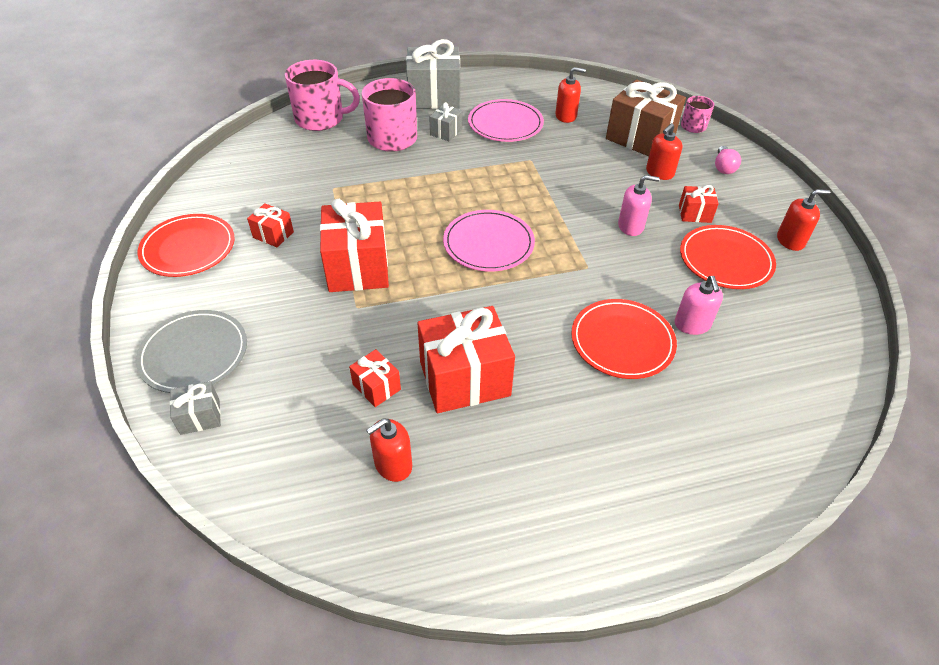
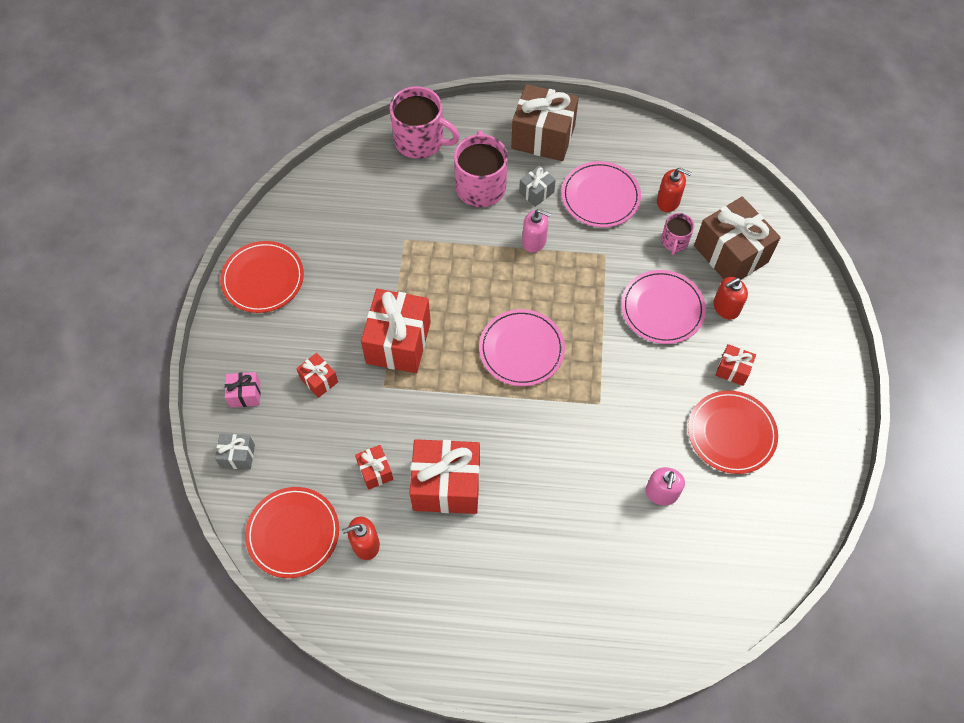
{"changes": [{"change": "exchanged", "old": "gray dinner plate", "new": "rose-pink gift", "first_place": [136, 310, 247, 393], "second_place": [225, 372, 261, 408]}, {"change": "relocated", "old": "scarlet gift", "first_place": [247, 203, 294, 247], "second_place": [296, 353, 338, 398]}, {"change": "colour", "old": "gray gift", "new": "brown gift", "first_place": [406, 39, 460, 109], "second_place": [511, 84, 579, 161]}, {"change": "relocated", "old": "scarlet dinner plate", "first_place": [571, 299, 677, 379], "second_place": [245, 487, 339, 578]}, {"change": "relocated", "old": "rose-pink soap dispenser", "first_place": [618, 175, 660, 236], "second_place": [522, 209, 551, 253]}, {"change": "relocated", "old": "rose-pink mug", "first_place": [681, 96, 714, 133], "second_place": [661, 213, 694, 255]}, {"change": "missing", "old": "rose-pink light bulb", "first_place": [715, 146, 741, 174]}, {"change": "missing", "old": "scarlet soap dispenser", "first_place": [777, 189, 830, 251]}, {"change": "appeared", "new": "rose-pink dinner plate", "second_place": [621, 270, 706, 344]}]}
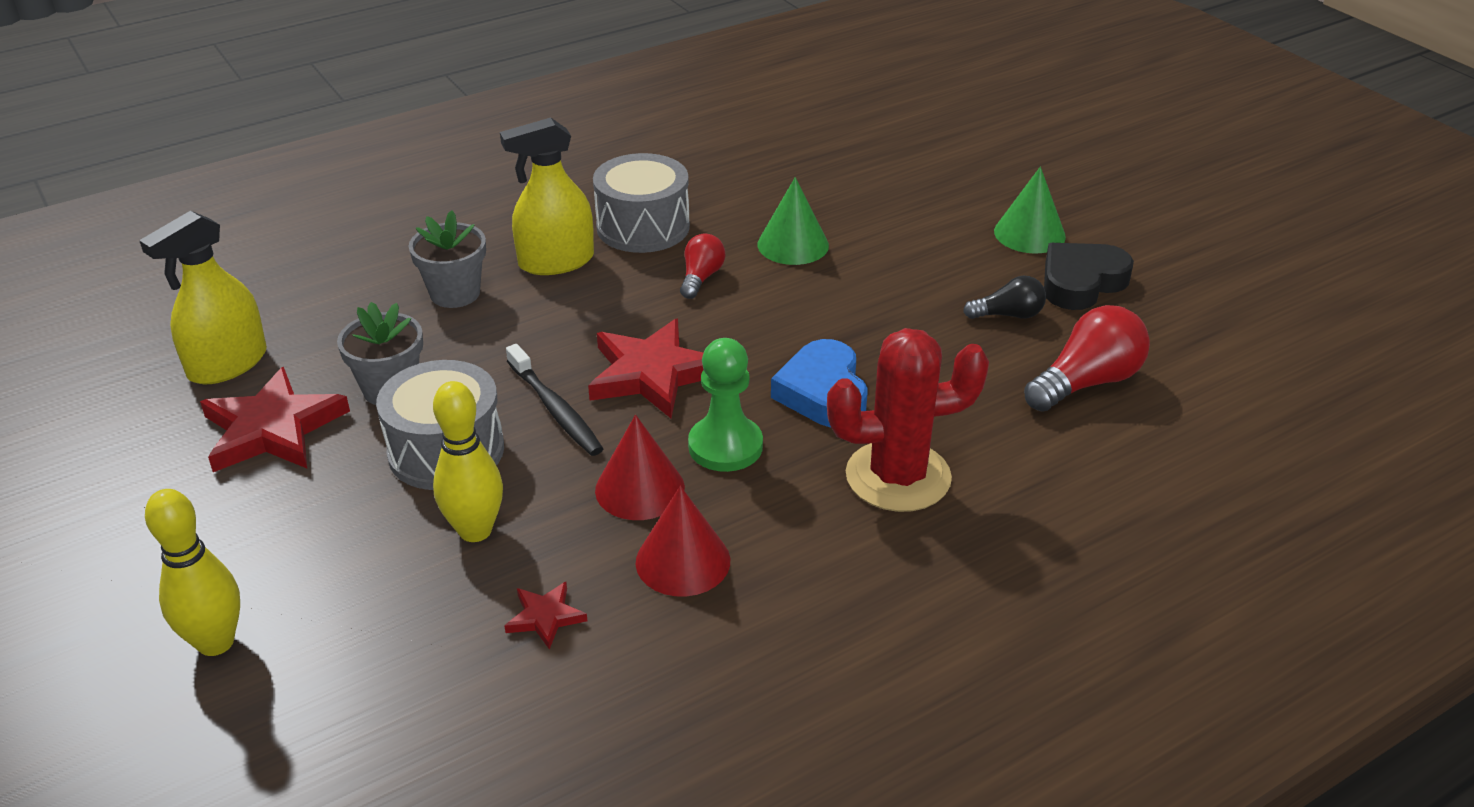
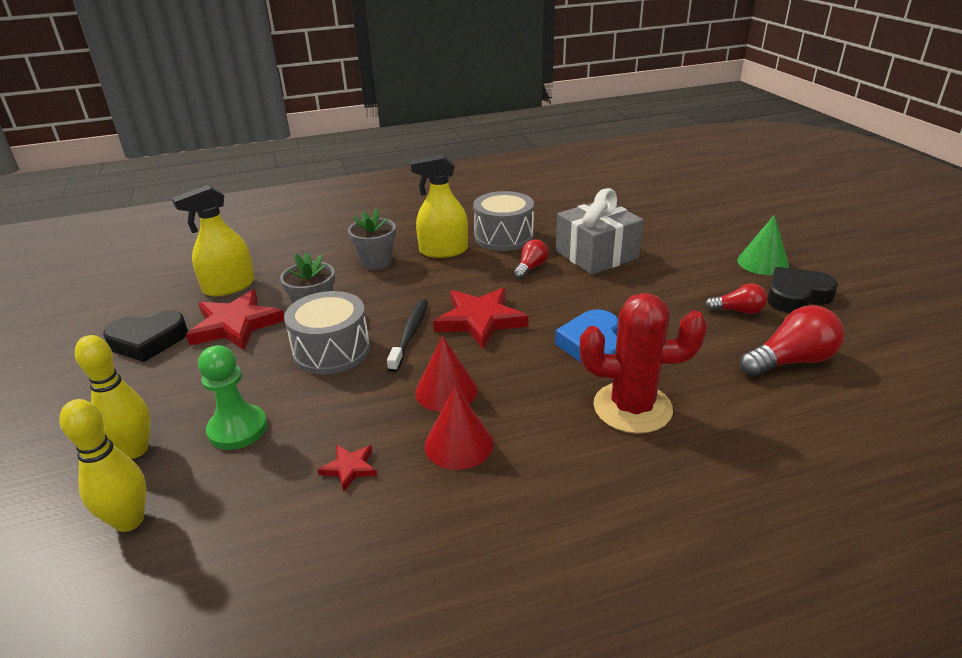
{"changes": [{"change": "relocated", "old": "golden tenpin", "first_place": [433, 381, 503, 542], "second_place": [59, 399, 146, 532]}, {"change": "spun", "old": "ebony dental brush", "first_place": [506, 344, 603, 456], "second_place": [387, 299, 428, 372], "degrees": -150}, {"change": "relocated", "old": "green game pawn", "first_place": [688, 338, 763, 472], "second_place": [198, 345, 267, 450]}, {"change": "exchanged", "old": "green solid cone", "new": "gray gift", "first_place": [757, 177, 829, 265], "second_place": [556, 188, 643, 275]}, {"change": "colour", "old": "ebony light bulb", "new": "scarlet light bulb", "first_place": [963, 276, 1046, 319], "second_place": [705, 283, 767, 314]}, {"change": "appeared", "new": "ebony love heart", "second_place": [103, 310, 188, 362]}]}
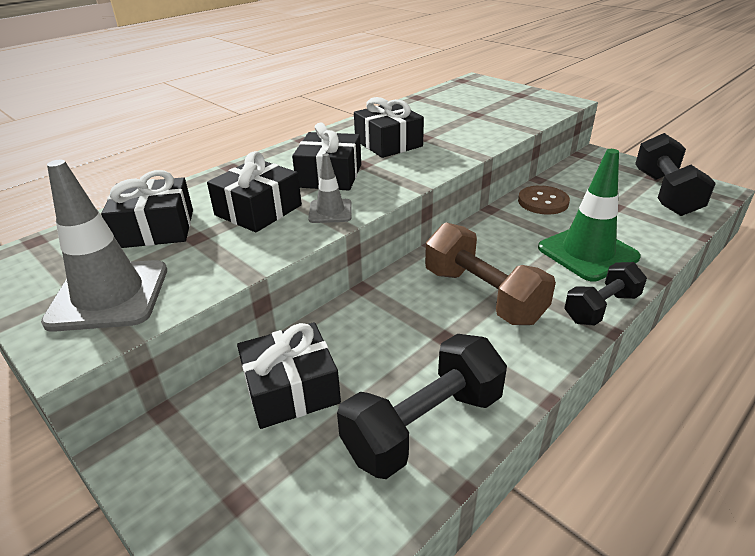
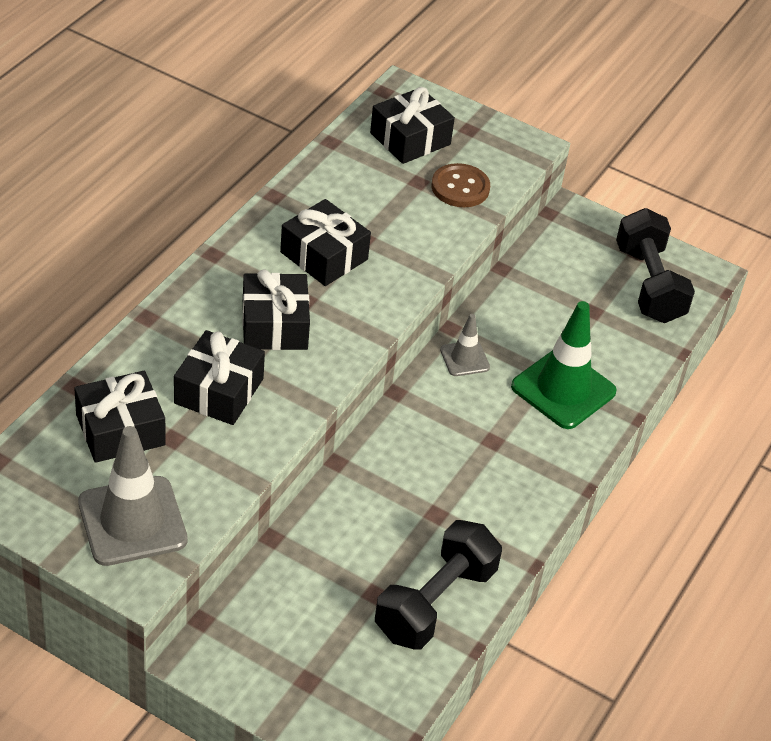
{"changes": [{"change": "relocated", "old": "ebony gift", "first_place": [237, 322, 341, 429], "second_place": [370, 87, 455, 164]}, {"change": "relocated", "old": "gray road cone", "first_place": [308, 153, 352, 223], "second_place": [440, 314, 490, 376]}, {"change": "missing", "old": "brown dumbbell", "first_place": [425, 222, 556, 325]}, {"change": "relocated", "old": "brown button", "first_place": [518, 185, 570, 214], "second_place": [432, 163, 490, 207]}, {"change": "missing", "old": "ebony dumbbell", "first_place": [564, 262, 647, 326]}]}
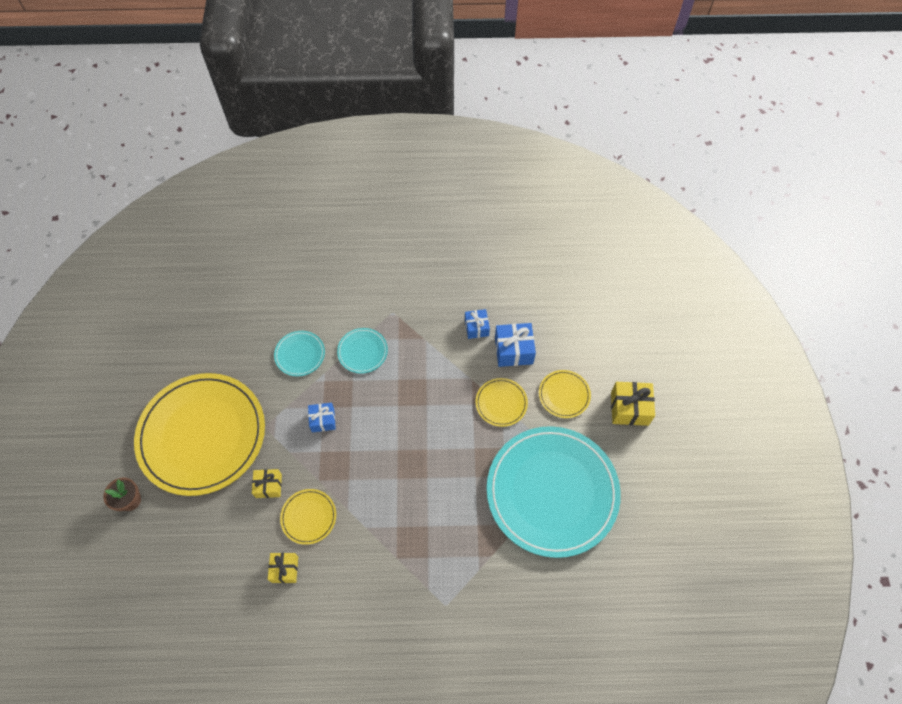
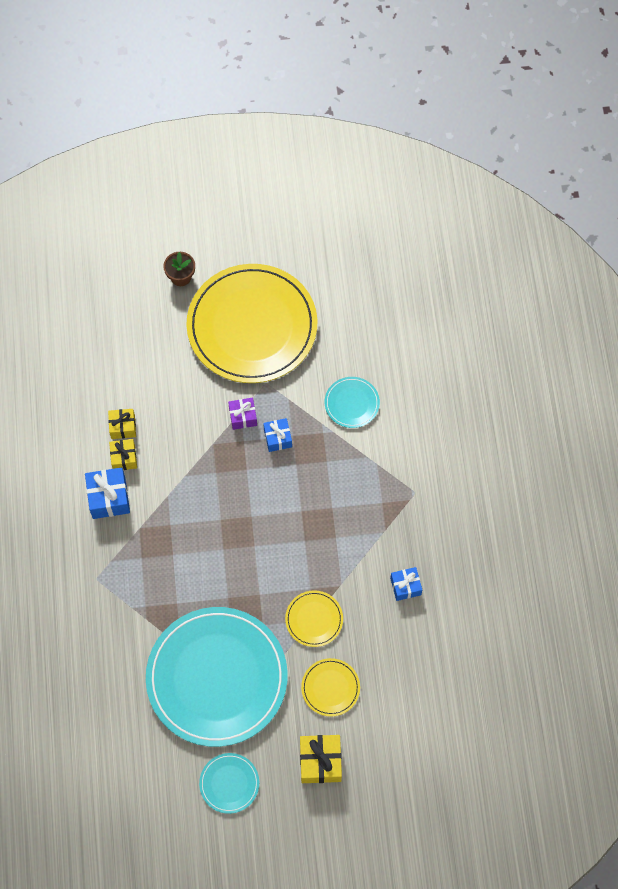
{"changes": [{"change": "relocated", "old": "golden gift", "first_place": [252, 469, 282, 498], "second_place": [109, 439, 137, 470]}, {"change": "missing", "old": "golden dinner plate", "first_place": [280, 489, 336, 545]}, {"change": "relocated", "old": "teal dinner plate", "first_place": [337, 328, 388, 374], "second_place": [199, 753, 259, 814]}, {"change": "relocated", "old": "royal blue gift", "first_place": [495, 323, 536, 367], "second_place": [85, 467, 130, 519]}, {"change": "appeared", "new": "royal purple gift", "second_place": [228, 398, 257, 430]}]}
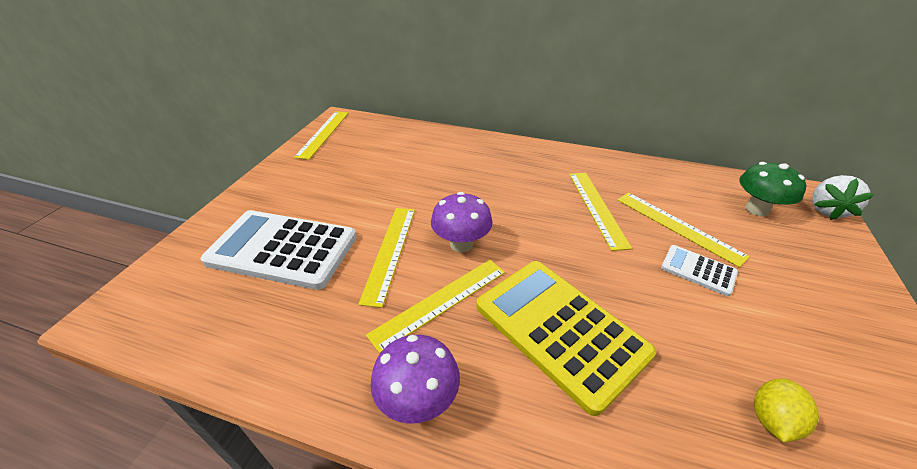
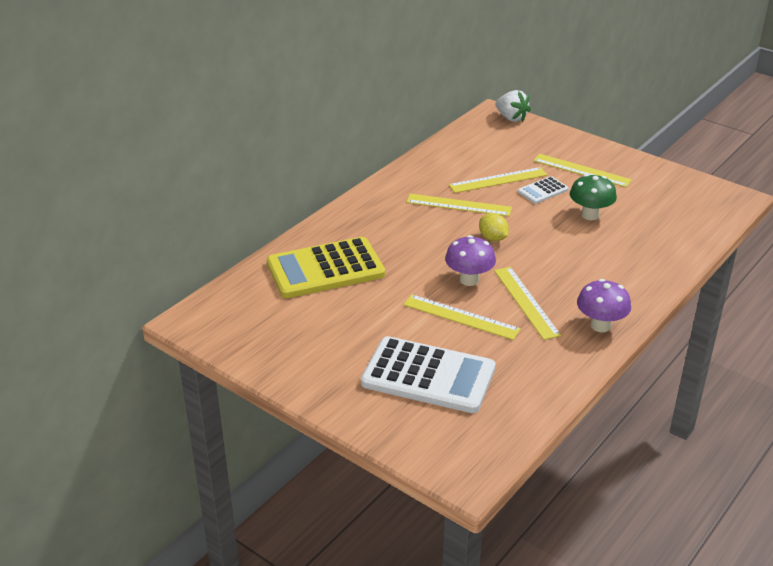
{"changes": [{"change": "spun", "old": "white adding machine", "first_place": [201, 210, 357, 290], "second_place": [361, 336, 495, 413], "degrees": -105}, {"change": "relocated", "old": "golden measuring stick", "first_place": [294, 111, 349, 160], "second_place": [533, 154, 632, 187]}, {"change": "relocated", "old": "golden adding machine", "first_place": [476, 261, 656, 416], "second_place": [267, 237, 385, 298]}, {"change": "relocated", "old": "green toadstool", "first_place": [739, 162, 807, 216], "second_place": [570, 174, 617, 220]}, {"change": "relocated", "old": "golden citrus fruit", "first_place": [754, 378, 819, 442], "second_place": [479, 213, 509, 241]}]}
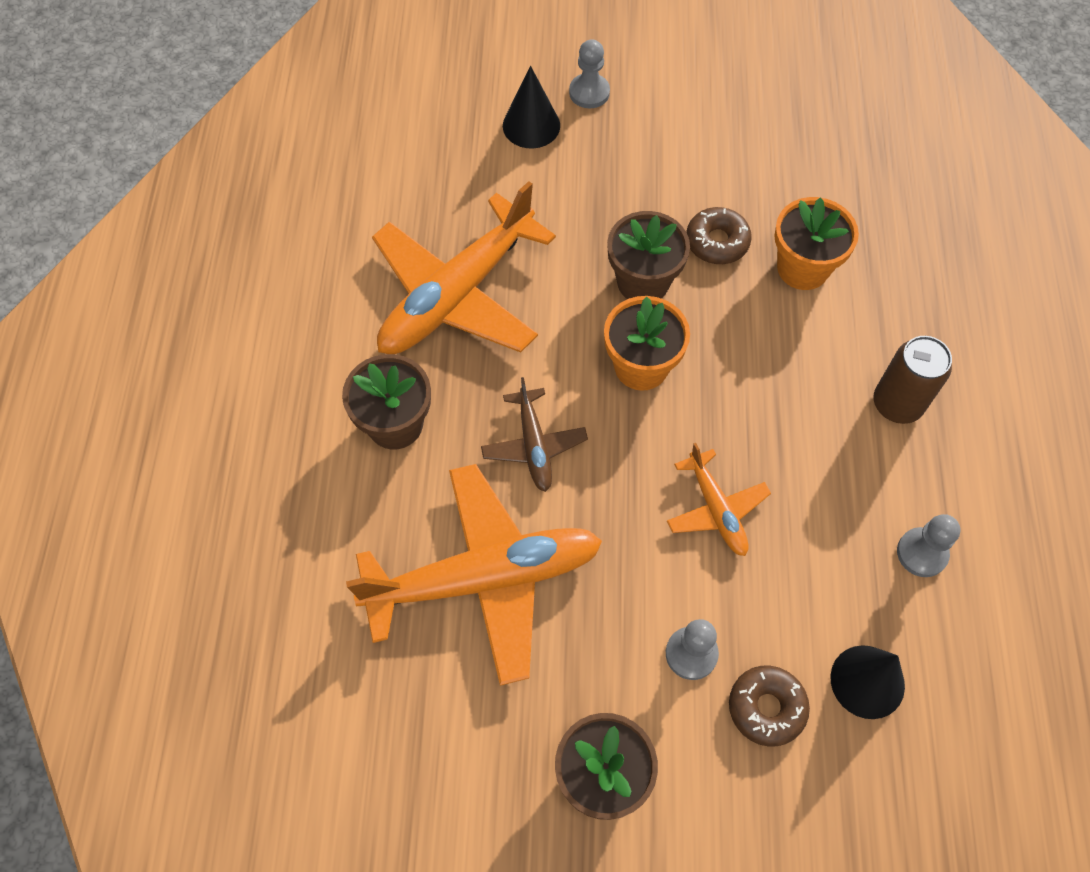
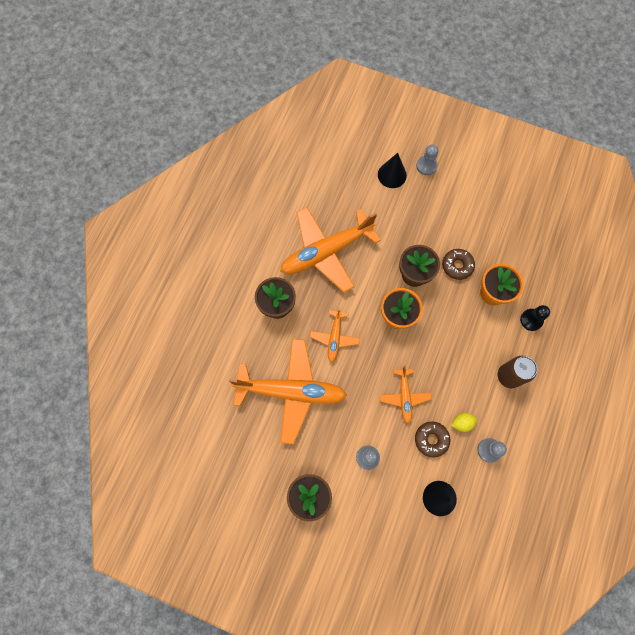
{"changes": [{"change": "colour", "old": "brown toy plane", "new": "bright orange toy plane", "first_place": [481, 377, 588, 492], "second_place": [310, 307, 360, 362]}, {"change": "relocated", "old": "brown doughnut", "first_place": [729, 666, 810, 747], "second_place": [415, 421, 450, 457]}, {"change": "appeared", "new": "golden citrus fruit", "second_place": [451, 413, 477, 432]}, {"change": "appeared", "new": "ebony game pawn", "second_place": [520, 305, 550, 331]}]}
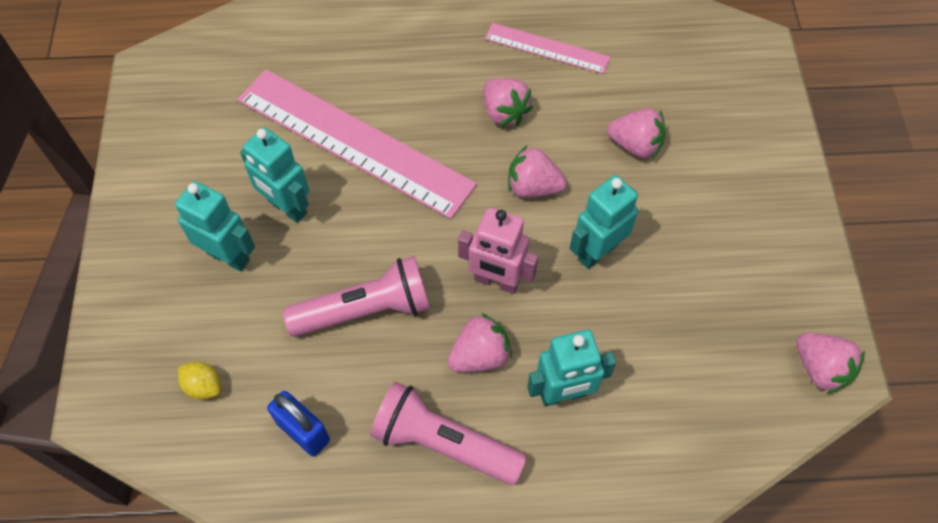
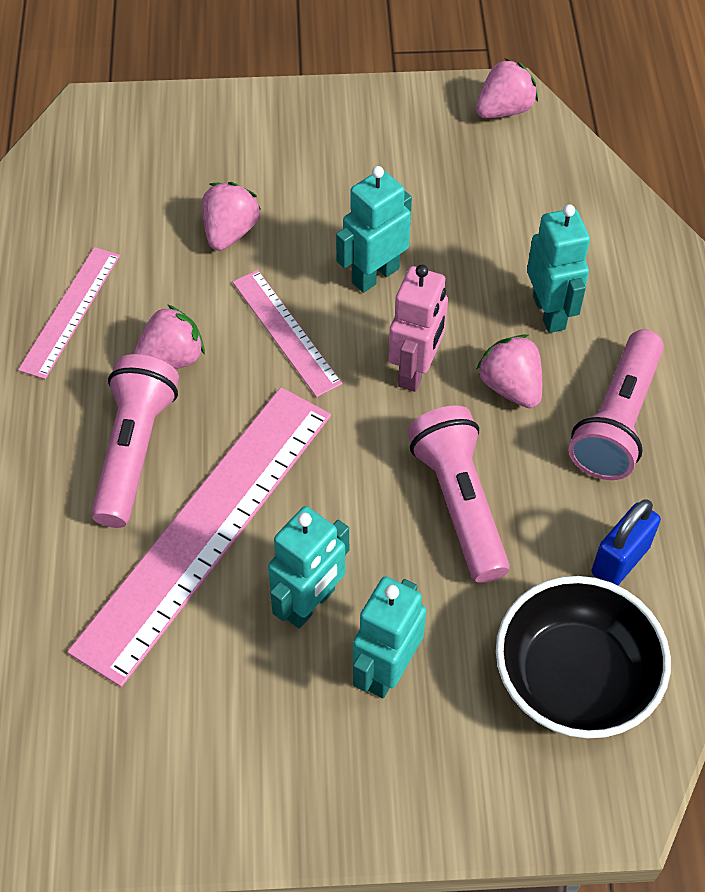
{"changes": [{"change": "exchanged", "old": "golden citrus fruit", "new": "ebony deep dish", "first_place": [178, 361, 221, 400], "second_place": [496, 576, 671, 739]}, {"change": "exchanged", "old": "rose-pink toy strawberry", "new": "rose-pink measuring stick", "first_place": [508, 145, 567, 197], "second_place": [233, 270, 343, 397]}, {"change": "spun", "old": "teal robot figure", "first_place": [570, 175, 638, 269], "second_place": [336, 166, 412, 293], "degrees": 90}, {"change": "appeared", "new": "rose-pink torch", "second_place": [91, 354, 179, 528]}]}
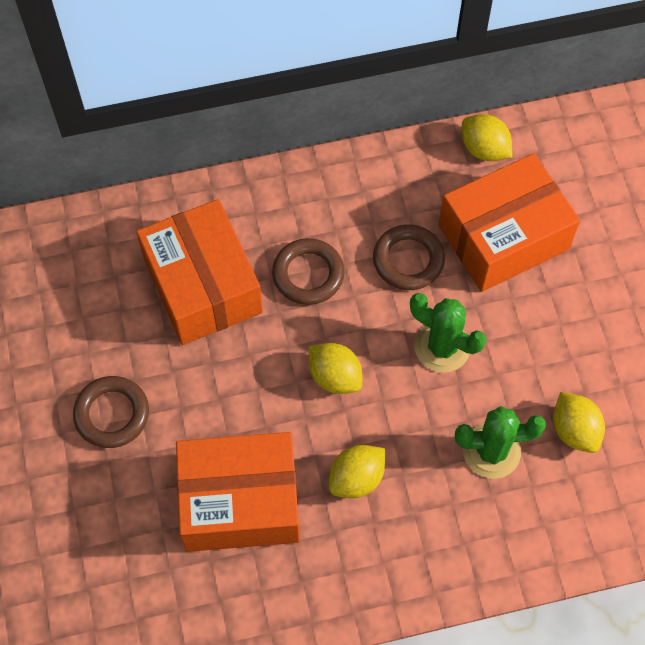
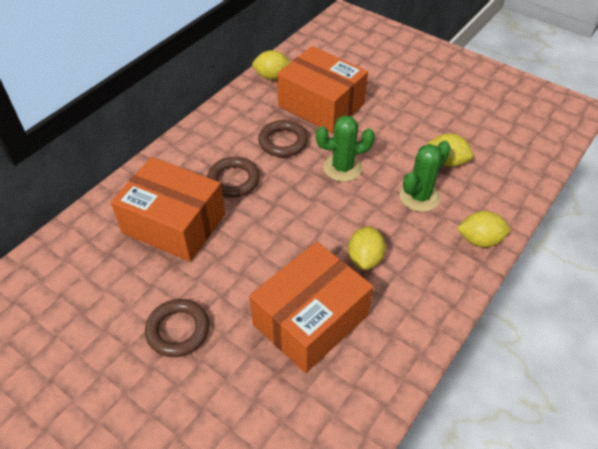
{"changes": [{"change": "relocated", "old": "golden citrus fruit", "first_place": [309, 343, 363, 394], "second_place": [457, 211, 510, 247]}, {"change": "spun", "old": "bright orange package", "first_place": [439, 153, 580, 292], "second_place": [277, 46, 368, 133], "degrees": -75}]}
